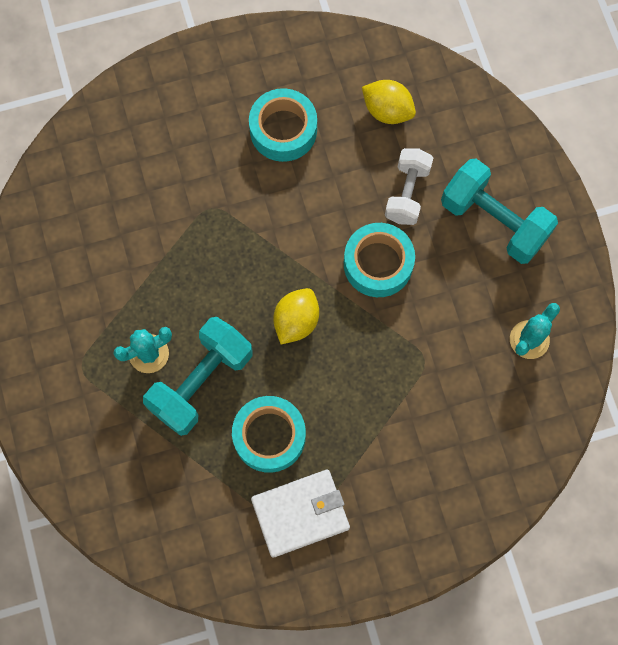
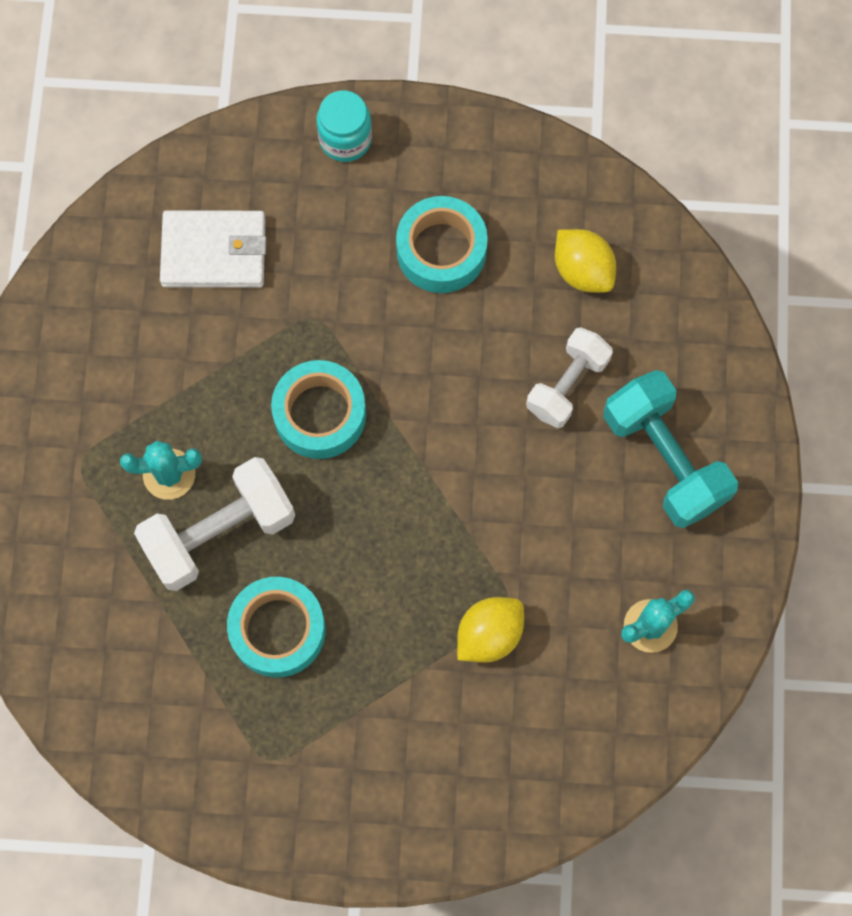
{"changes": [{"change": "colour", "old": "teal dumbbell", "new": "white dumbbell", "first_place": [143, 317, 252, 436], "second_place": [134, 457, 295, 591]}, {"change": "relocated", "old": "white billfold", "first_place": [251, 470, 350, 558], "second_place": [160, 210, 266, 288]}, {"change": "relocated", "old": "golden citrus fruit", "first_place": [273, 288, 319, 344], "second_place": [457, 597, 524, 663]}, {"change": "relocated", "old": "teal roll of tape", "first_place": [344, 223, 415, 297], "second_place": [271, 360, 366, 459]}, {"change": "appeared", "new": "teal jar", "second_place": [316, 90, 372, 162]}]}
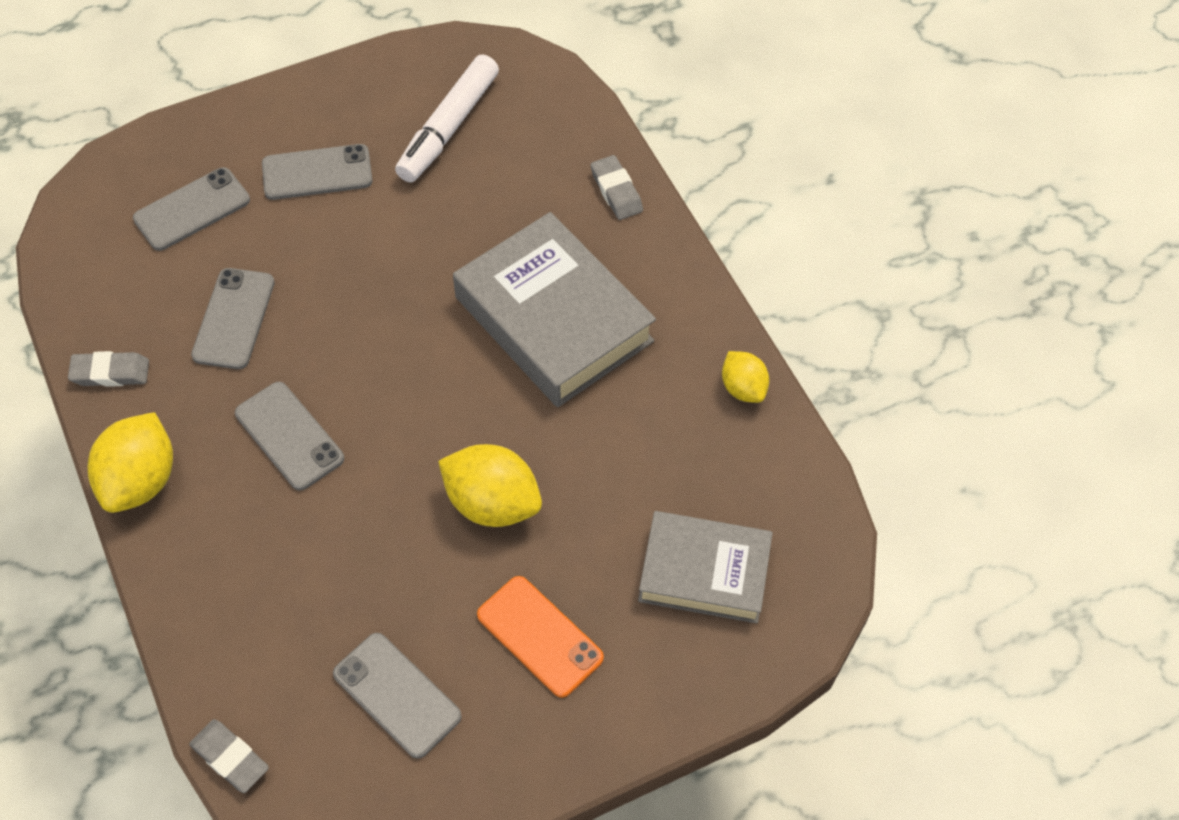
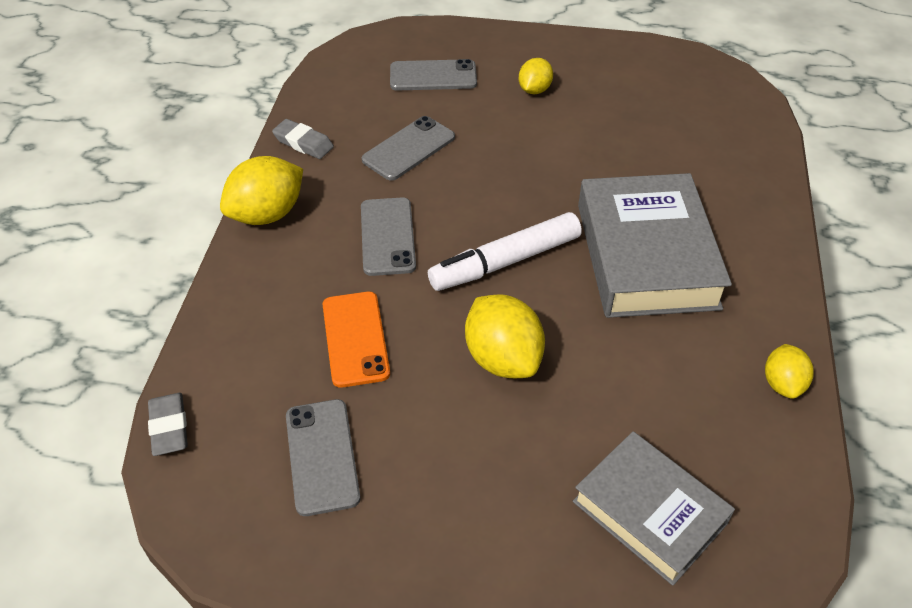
{"changes": [{"change": "exchanged", "old": "gray phone", "new": "golden citrus fruit", "first_place": [262, 144, 372, 200], "second_place": [519, 58, 553, 94]}, {"change": "relocated", "old": "white marker pen", "first_place": [395, 54, 499, 183], "second_place": [428, 212, 582, 291]}, {"change": "relocated", "old": "bright orange phone", "first_place": [477, 576, 604, 698], "second_place": [323, 292, 390, 388]}, {"change": "missing", "old": "gray gum eraser", "first_place": [590, 155, 643, 220]}]}
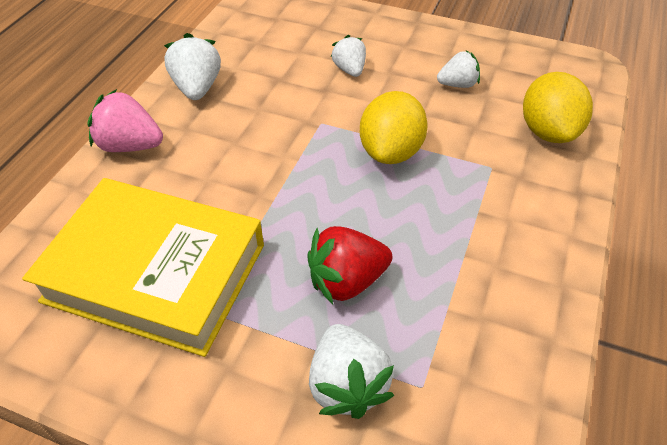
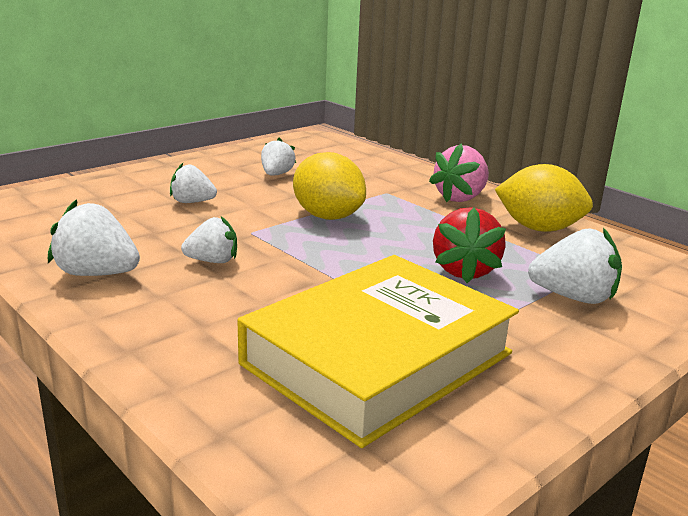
{"changes": [{"change": "relocated", "old": "rose-pink toy strawberry", "first_place": [87, 89, 163, 152], "second_place": [429, 143, 489, 202]}, {"change": "relocated", "old": "golden citrus fruit", "first_place": [523, 72, 593, 143], "second_place": [495, 164, 593, 232]}, {"change": "appeared", "new": "white toy strawberry", "second_place": [181, 217, 237, 263]}]}
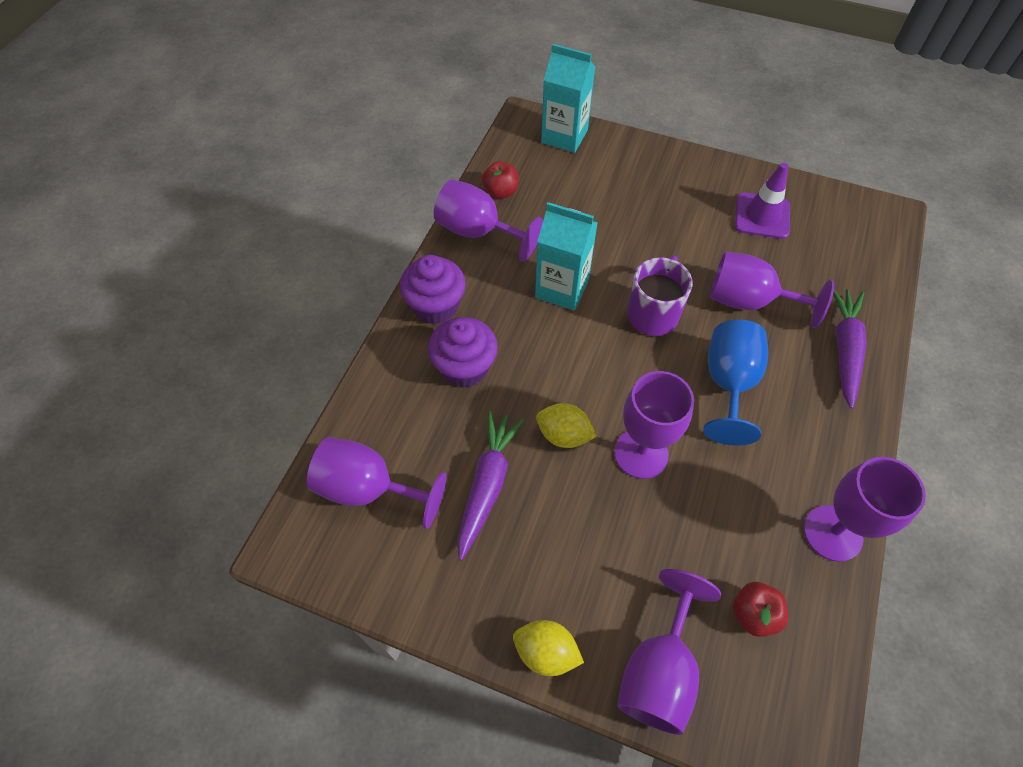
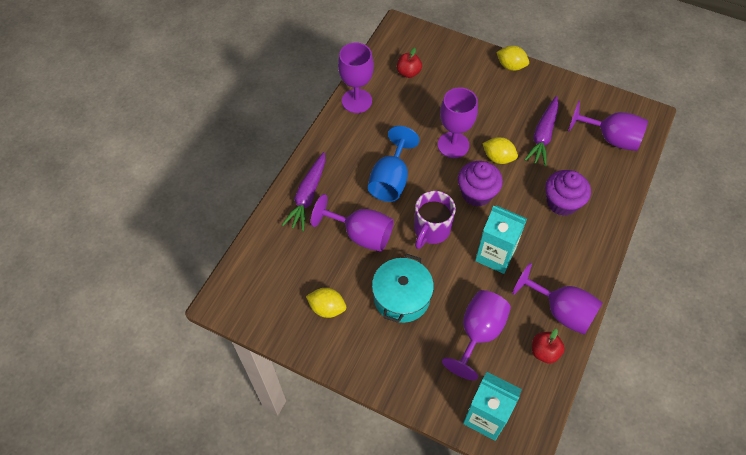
{"changes": [{"change": "relocated", "old": "royal purple cupcake", "first_place": [400, 255, 466, 324], "second_place": [458, 161, 503, 206]}, {"change": "relocated", "old": "royal purple goblet", "first_place": [617, 569, 721, 735], "second_place": [442, 290, 511, 381]}, {"change": "exchanged", "old": "royal purple road cone", "new": "golden citrus fruit", "first_place": [735, 163, 790, 239], "second_place": [306, 288, 346, 318]}, {"change": "appeared", "new": "teal cooking pot", "second_place": [372, 254, 434, 323]}]}
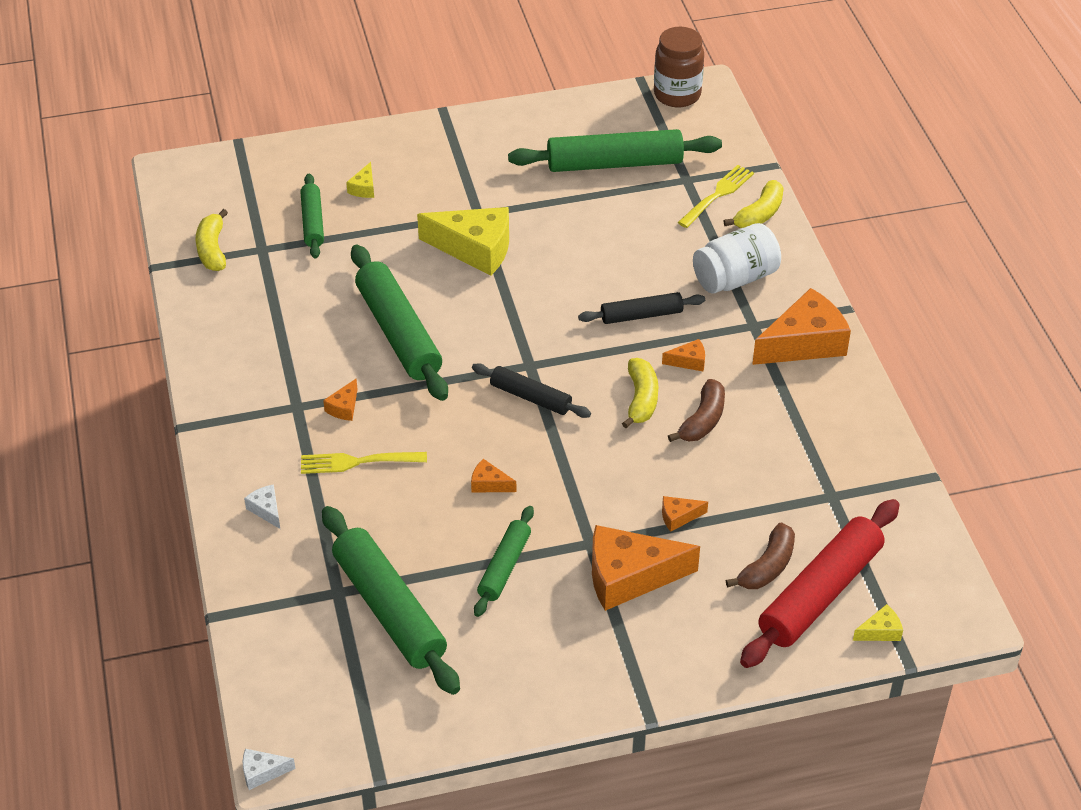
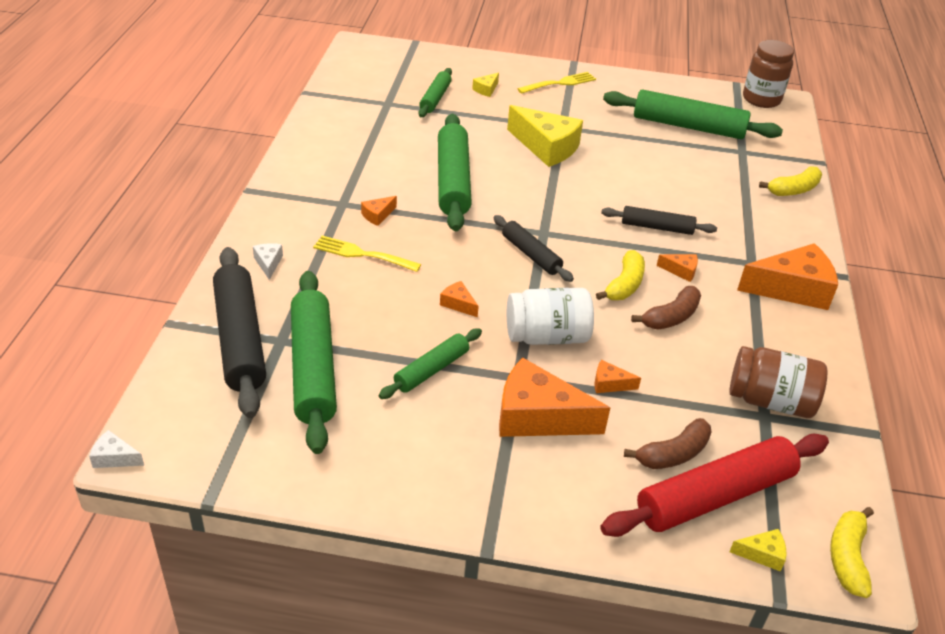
{"changes": [{"change": "relocated", "old": "golden banana", "first_place": [196, 209, 228, 271], "second_place": [830, 507, 874, 598]}, {"change": "relocated", "old": "golden table fork", "first_place": [678, 165, 754, 228], "second_place": [517, 72, 596, 94]}, {"change": "relocated", "old": "white jar", "first_place": [693, 223, 781, 294], "second_place": [507, 288, 594, 345]}, {"change": "appeared", "new": "ebony pastry roller", "second_place": [213, 247, 266, 418]}, {"change": "appeared", "new": "brown jar", "second_place": [729, 346, 828, 418]}]}
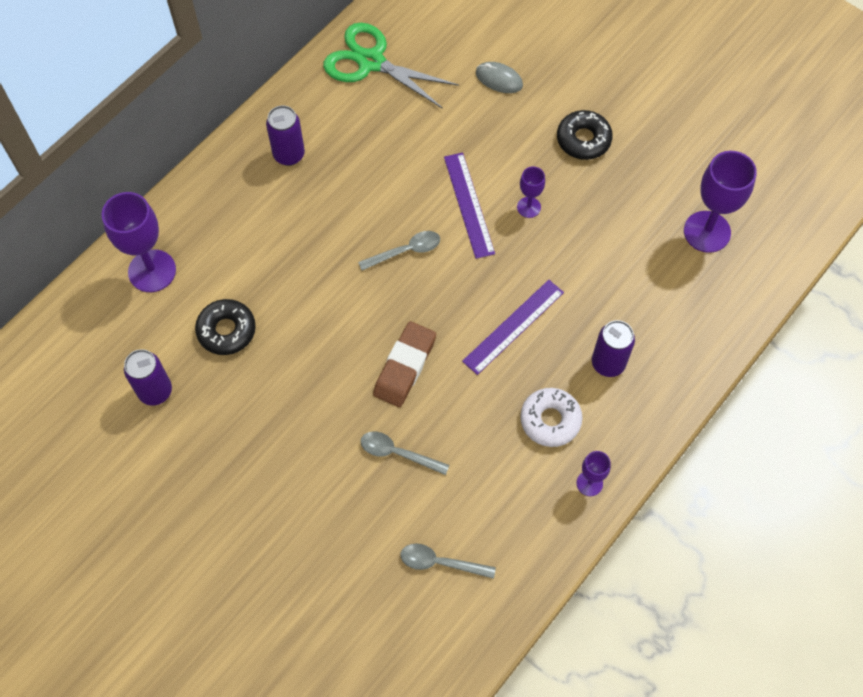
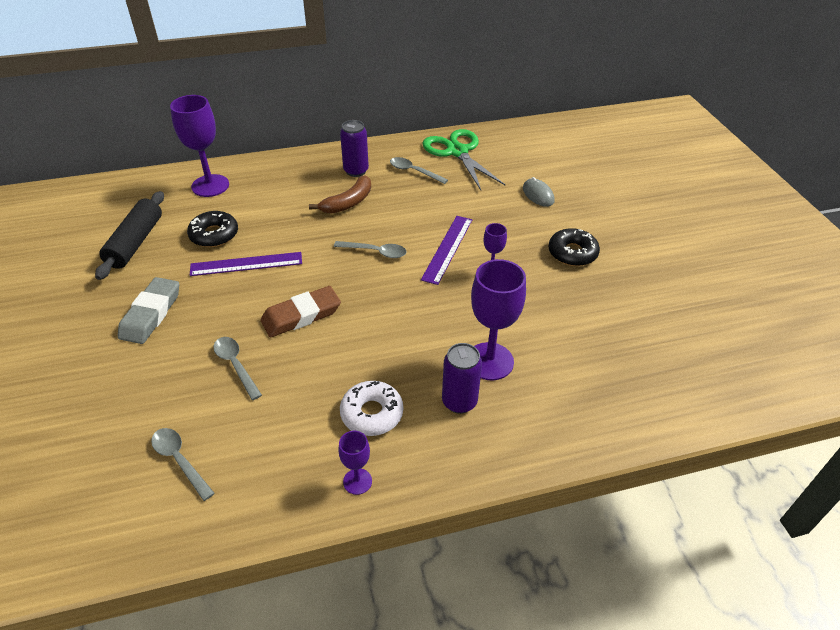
{"changes": [{"change": "exchanged", "old": "royal purple soda can", "new": "ebony pastry roller", "first_place": [124, 349, 172, 406], "second_place": [95, 191, 164, 280]}, {"change": "relocated", "old": "royal purple measuring stick", "first_place": [462, 280, 564, 375], "second_place": [190, 252, 302, 276]}, {"change": "relocated", "old": "royal purple goblet", "first_place": [684, 151, 757, 253], "second_place": [471, 259, 526, 380]}, {"change": "appeared", "new": "gray gum eraser", "second_place": [118, 277, 179, 344]}, {"change": "appeared", "new": "brown banana", "second_place": [309, 175, 371, 214]}, {"change": "appeared", "new": "gray spoon", "second_place": [390, 157, 448, 184]}]}
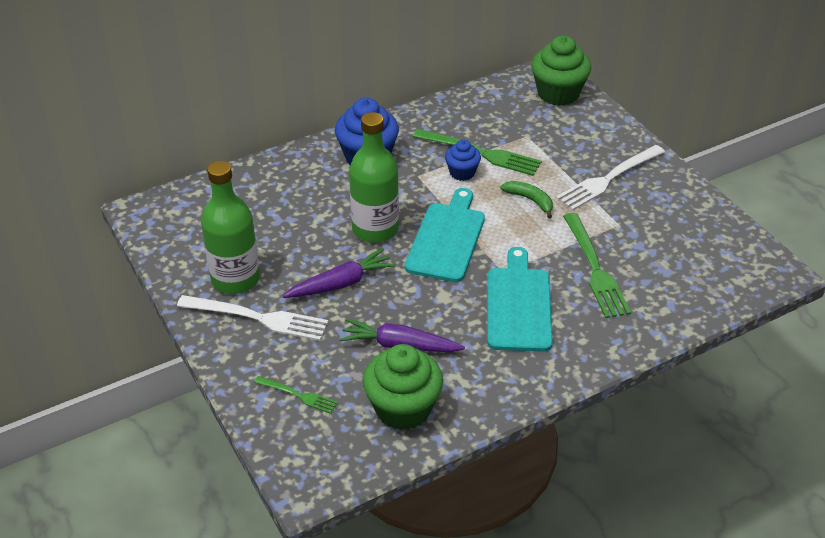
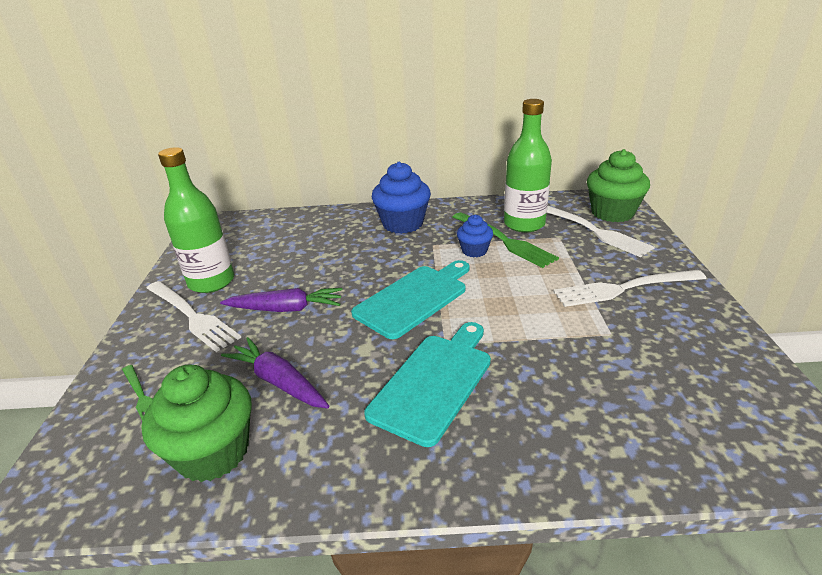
{"changes": [{"change": "relocated", "old": "green bottle", "first_place": [349, 112, 399, 243], "second_place": [504, 99, 552, 232]}, {"change": "missing", "old": "green banana", "first_place": [500, 181, 553, 218]}, {"change": "missing", "old": "green table fork", "first_place": [563, 213, 631, 318]}, {"change": "appeared", "new": "white table fork", "second_place": [547, 206, 655, 257]}]}
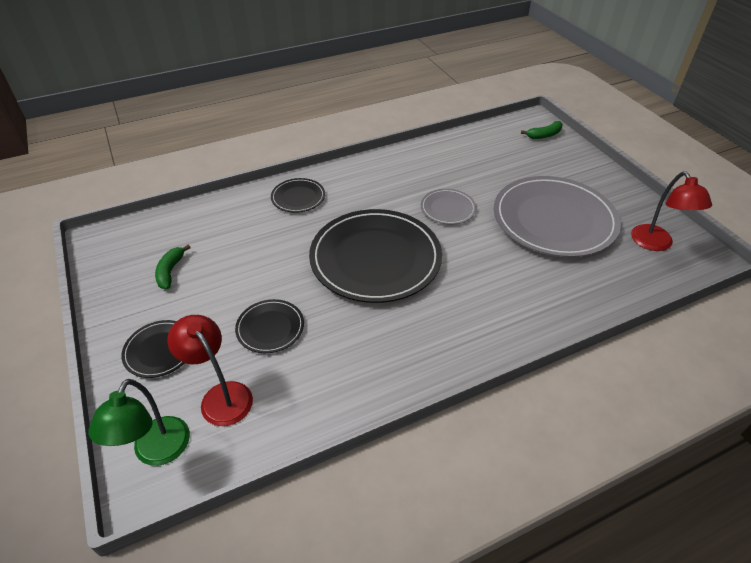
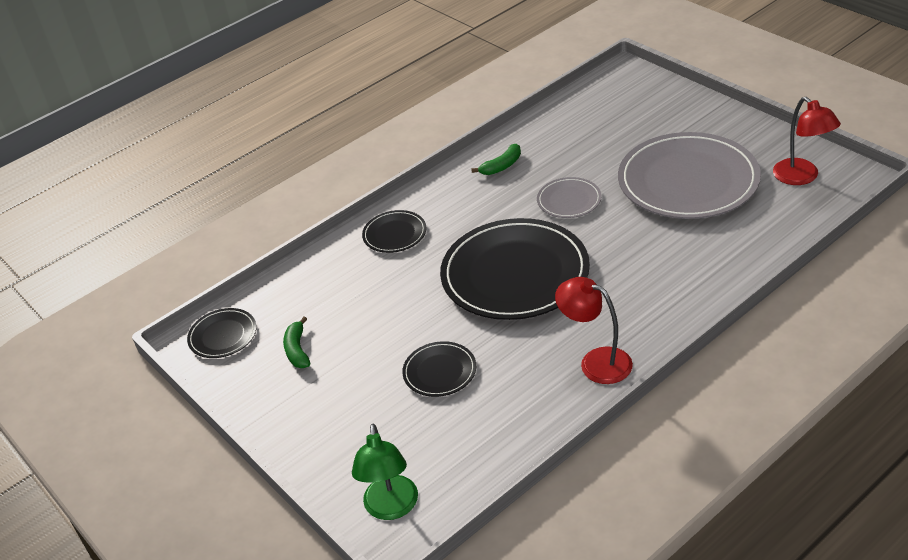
{"changes": [{"change": "relocated", "old": "ebony dinner plate", "first_place": [121, 320, 184, 378], "second_place": [187, 308, 256, 358]}, {"change": "relocated", "old": "scarlet lamp", "first_place": [167, 315, 253, 426], "second_place": [555, 277, 633, 384]}, {"change": "relocated", "old": "green banana", "first_place": [521, 121, 563, 139], "second_place": [471, 144, 521, 175]}]}
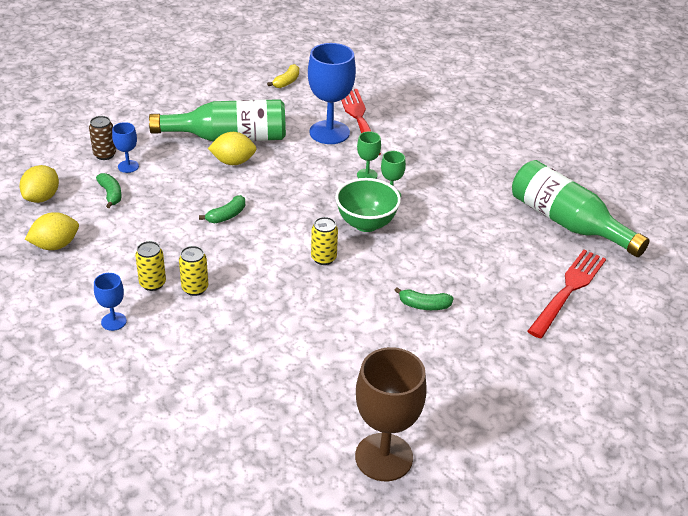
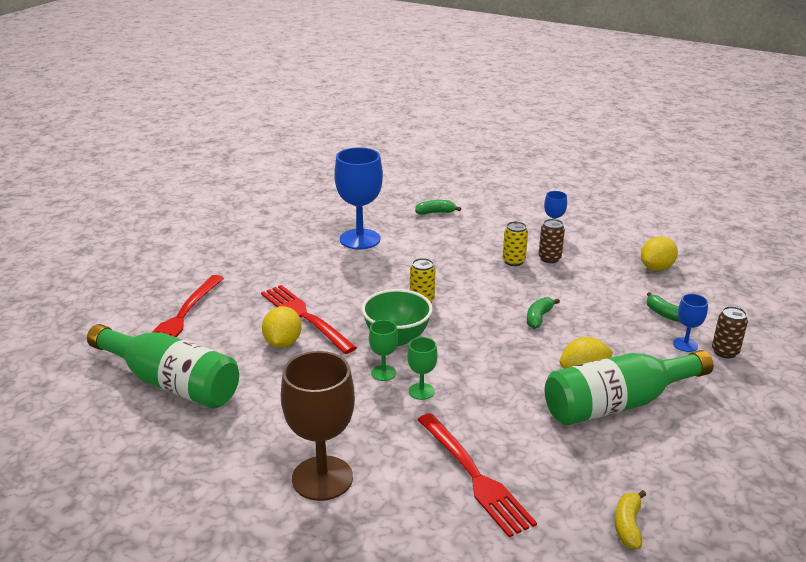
{"changes": [{"change": "relocated", "old": "golden citrus fruit", "first_place": [20, 165, 59, 203], "second_place": [262, 306, 302, 348]}, {"change": "colour", "old": "golden soda can", "new": "brown soda can", "first_place": [135, 241, 166, 291], "second_place": [539, 219, 565, 263]}, {"change": "relocated", "old": "royal blue goblet", "first_place": [308, 43, 356, 144], "second_place": [334, 147, 383, 249]}, {"change": "relocated", "old": "brown goblet", "first_place": [355, 347, 427, 481], "second_place": [281, 351, 355, 501]}, {"change": "relocated", "old": "green banana", "first_place": [394, 287, 454, 310], "second_place": [415, 200, 461, 215]}, {"change": "appeared", "new": "scarlet table fork", "second_place": [261, 285, 357, 354]}]}
